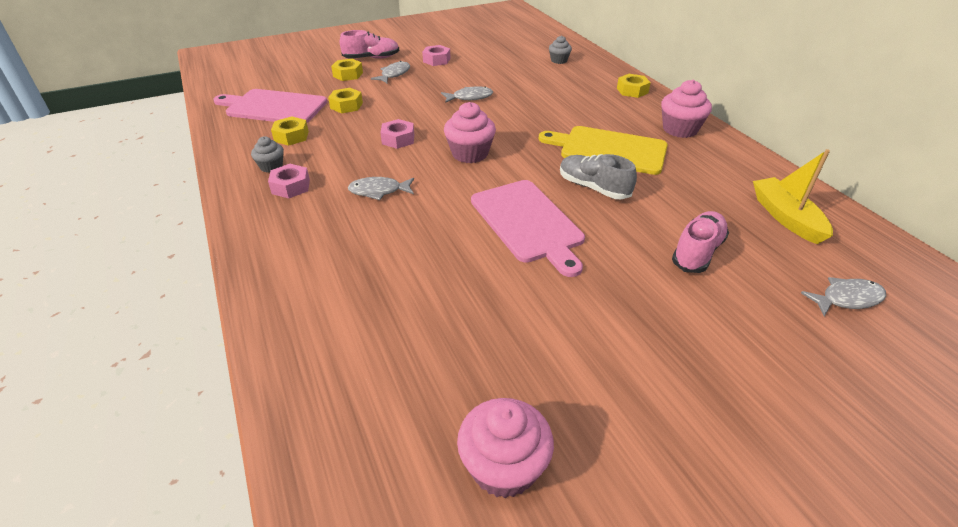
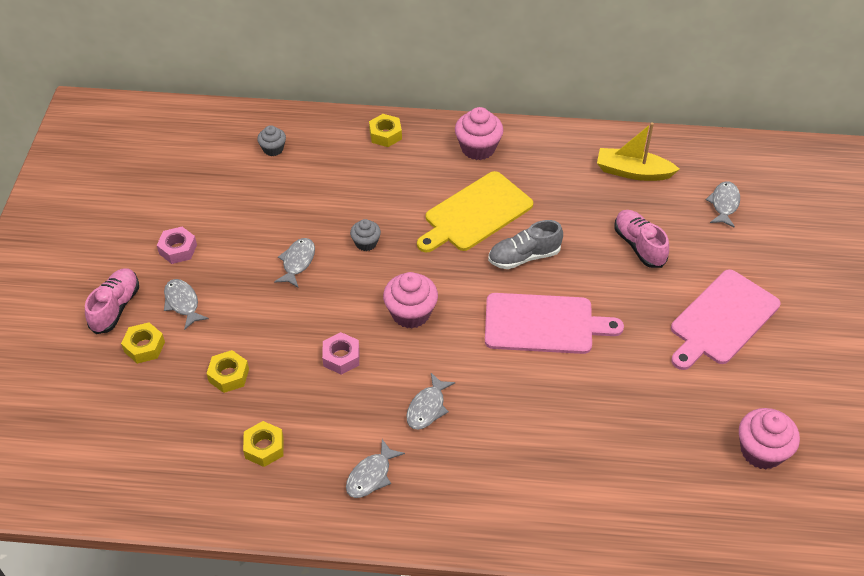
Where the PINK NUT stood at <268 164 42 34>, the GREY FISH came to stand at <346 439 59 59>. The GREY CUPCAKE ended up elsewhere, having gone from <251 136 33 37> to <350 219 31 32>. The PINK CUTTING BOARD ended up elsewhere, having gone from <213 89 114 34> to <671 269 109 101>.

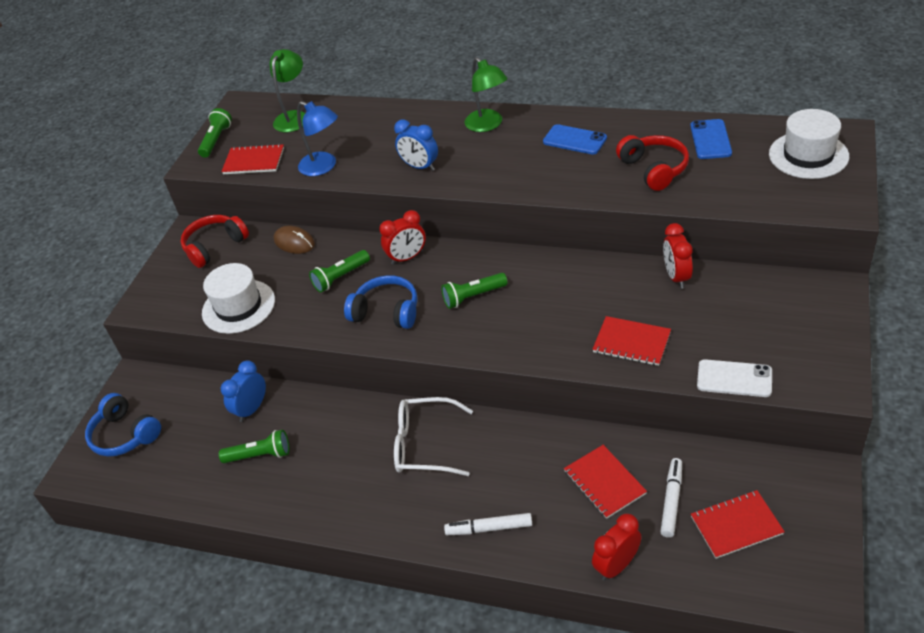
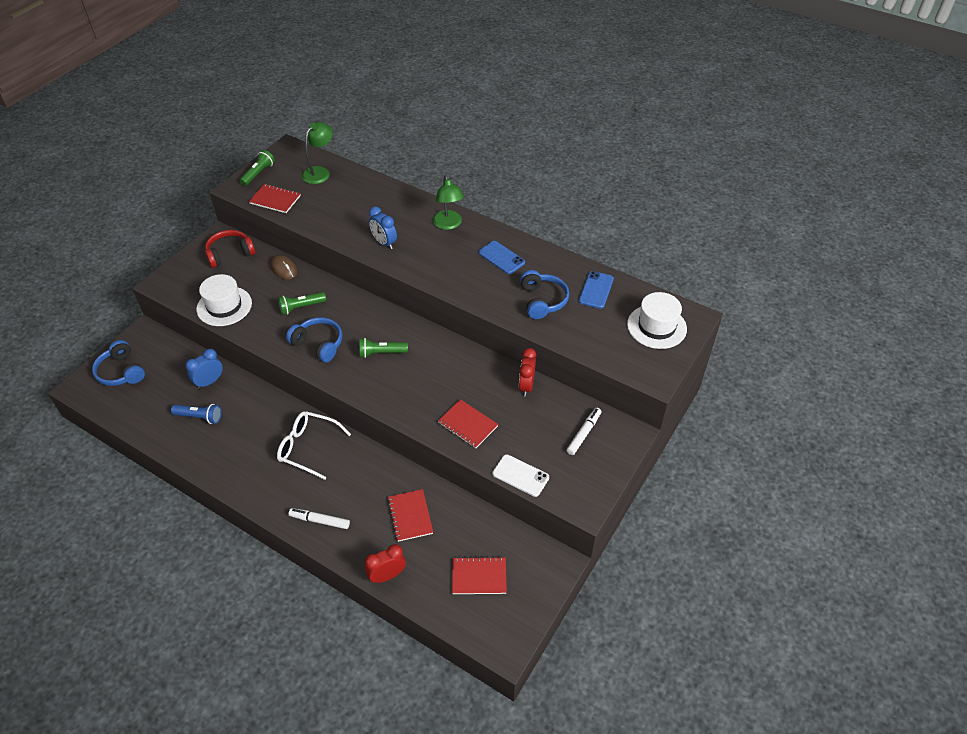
What was the GREEN FLASHLIGHT at <219 430 70 33> turned into the BLUE FLASHLIGHT at <171 404 51 20>. What was the RED HEADPHONES at <616 135 73 56> turned into the BLUE HEADPHONES at <520 270 49 49>. The WHITE MARKER ended up elsewhere, having gone from <660 458 22 80> to <566 408 36 47>. The second view lost the BLUE LAMP at <297 101 41 75>. The second view lost the RED CLOCK at <379 210 47 55>.

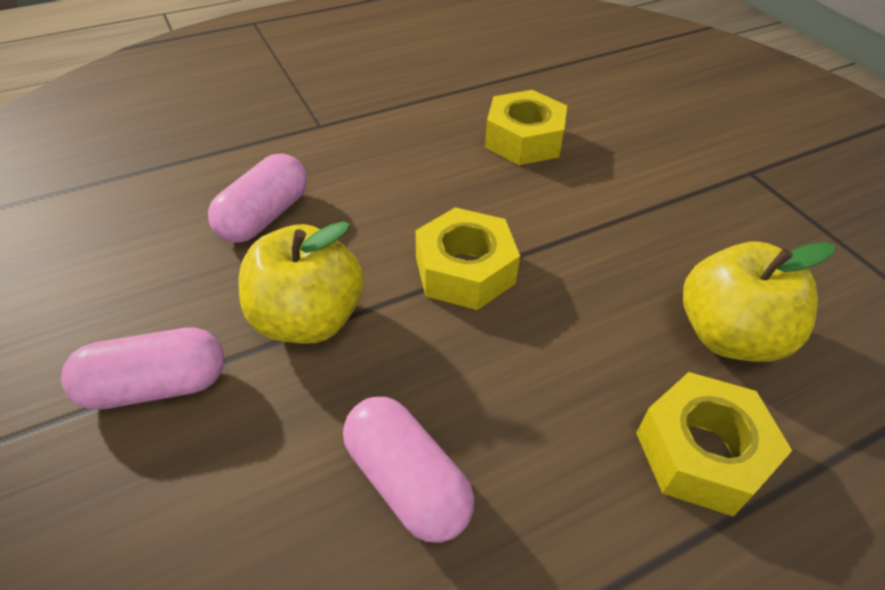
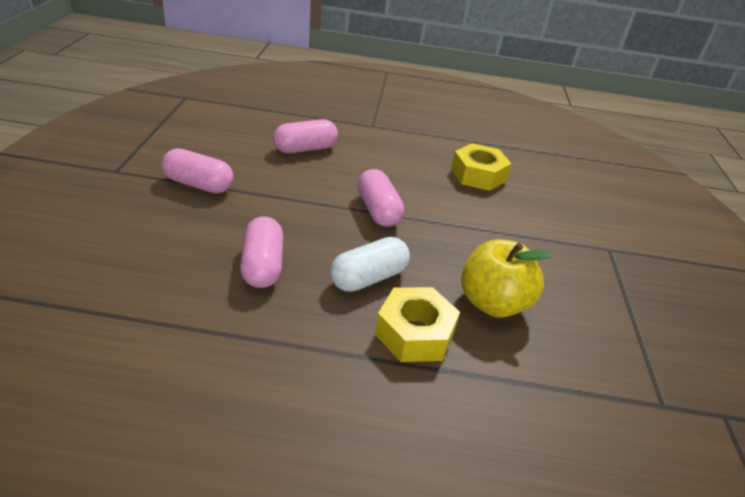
The second view gained the WHITE CAPSULE at <330 237 80 55>. Where the YELLOW NUT stood at <415 207 105 103>, the PINK CAPSULE came to stand at <357 169 47 58>. The second view lost the YELLOW APPLE at <239 221 125 123>.

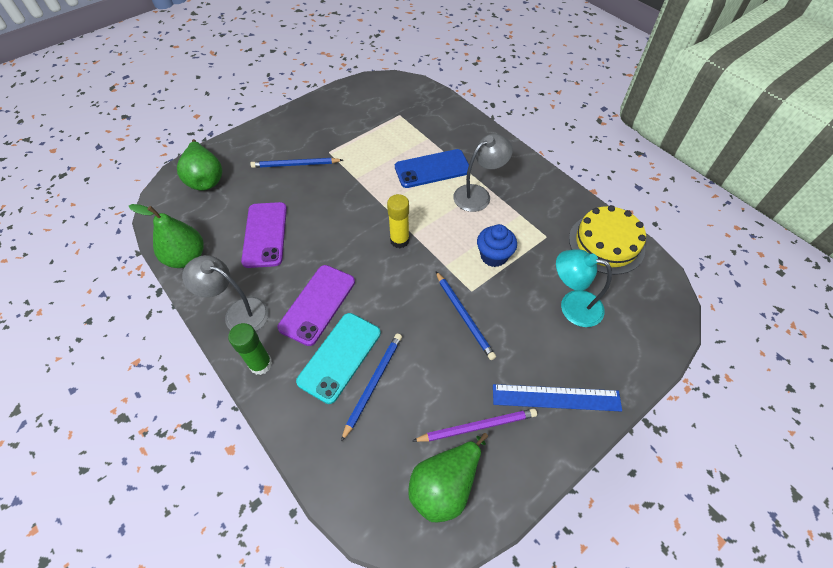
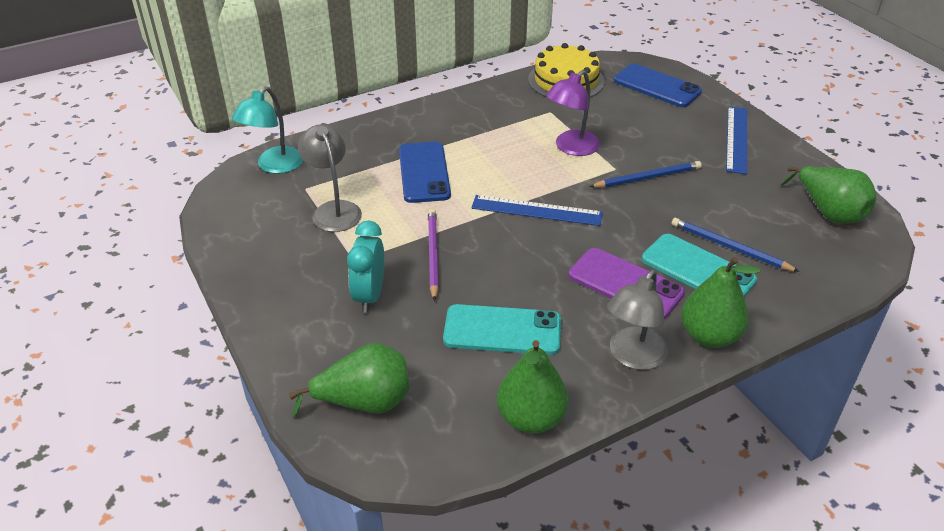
The TURQUOISE LAMP ended up elsewhere, having gone from <556 249 56 78> to <232 86 71 88>. The GREY LAMP ended up elsewhere, having gone from <453 134 60 78> to <298 124 64 108>. Where the BLUE PENCIL stood at <250 158 93 10>, the TURQUOISE CLOCK came to stand at <347 221 38 92>. The PURPLE PENCIL ended up elsewhere, having gone from <412 409 125 33> to <428 209 11 92>. What was the PURPLE PHONE at <241 202 46 66> turned into the TURQUOISE PHONE at <443 304 118 51>. Where the YELLOW GLUE STICK stood at <387 194 23 54>, the BLUE RULER came to stand at <471 195 132 31>. Where the BLUE CUPCAKE stood at <477 224 40 43>, the PURPLE LAMP came to stand at <546 70 54 86>. The second view gained the BLUE PHONE at <614 64 88 43>. Where the GREEN GLUE STICK stood at <228 323 44 52>, the GREEN PEAR came to stand at <681 257 79 91>.

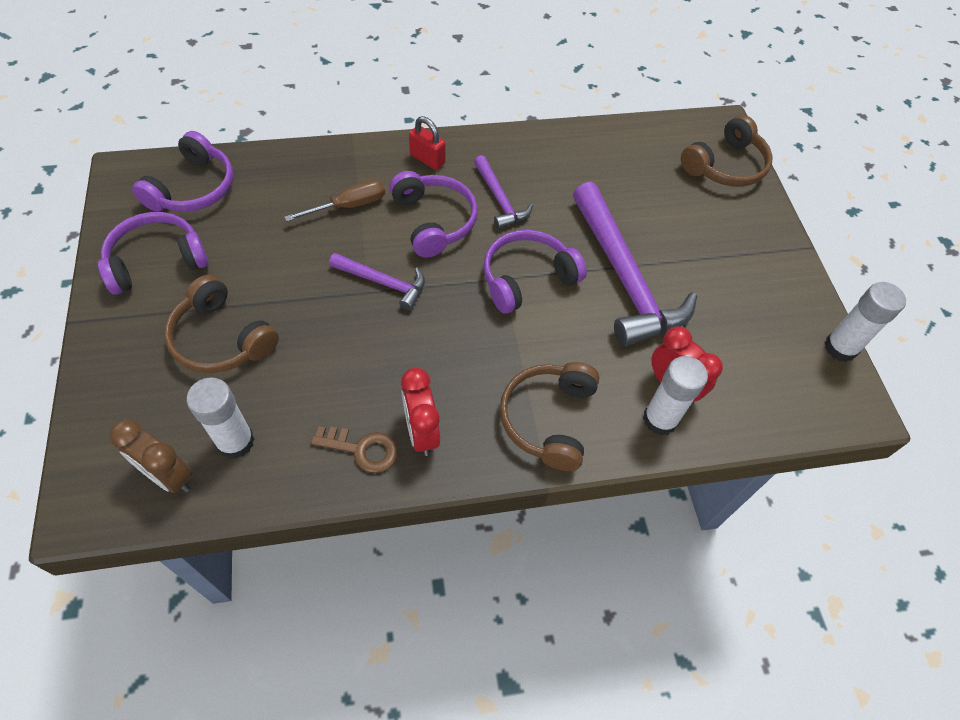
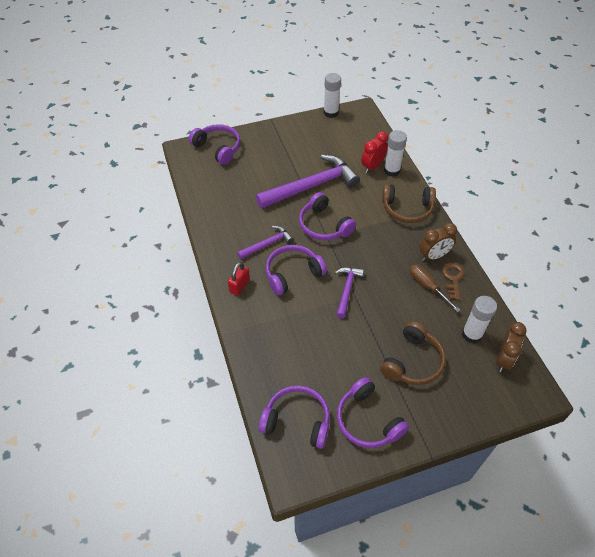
What was the BROWN HEADPHONES at <681 115 92 72> turned into the PURPLE HEADPHONES at <189 124 51 41>. The BROWN SCREWDRIVER ended up elsewhere, having gone from <285 180 100 42> to <410 265 50 47>. What was the RED CLOCK at <401 368 39 88> turned into the BROWN CLOCK at <420 223 37 38>.

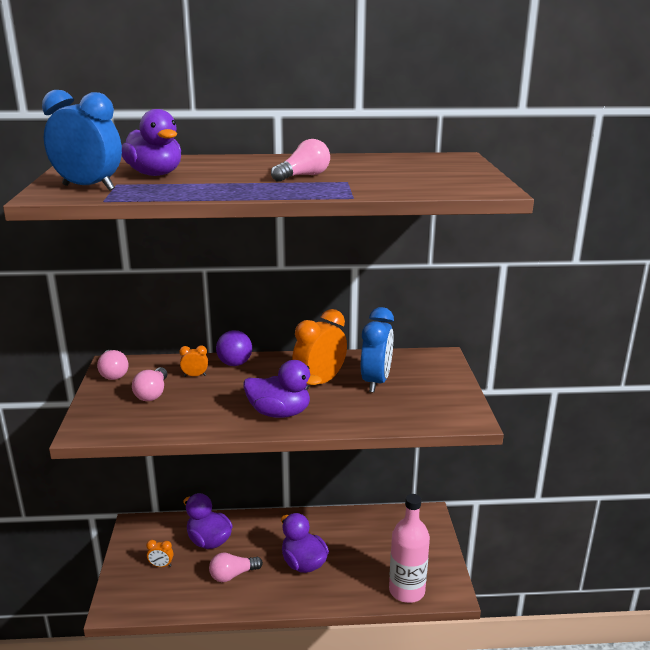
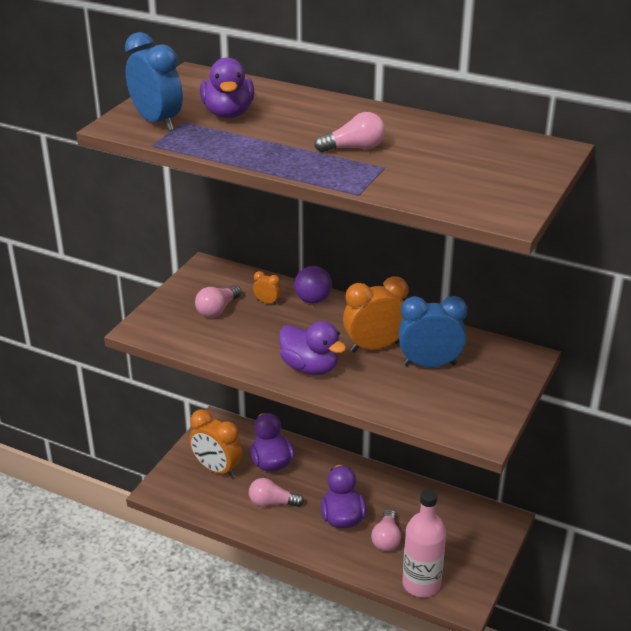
The size of the ORANGE CLOCK at <146 540 27 27> changed by a factor of 2.18. The PINK LIGHT BULB ended up elsewhere, having gone from <97 350 31 30> to <371 509 30 42>. The BLUE CLOCK at <361 307 33 86> ended up facing another way, 135 degrees counterclockwise from before.

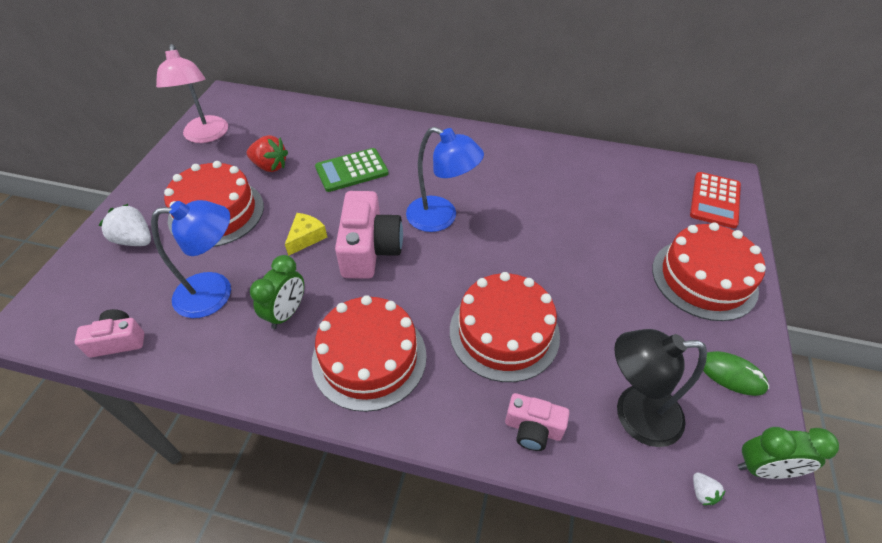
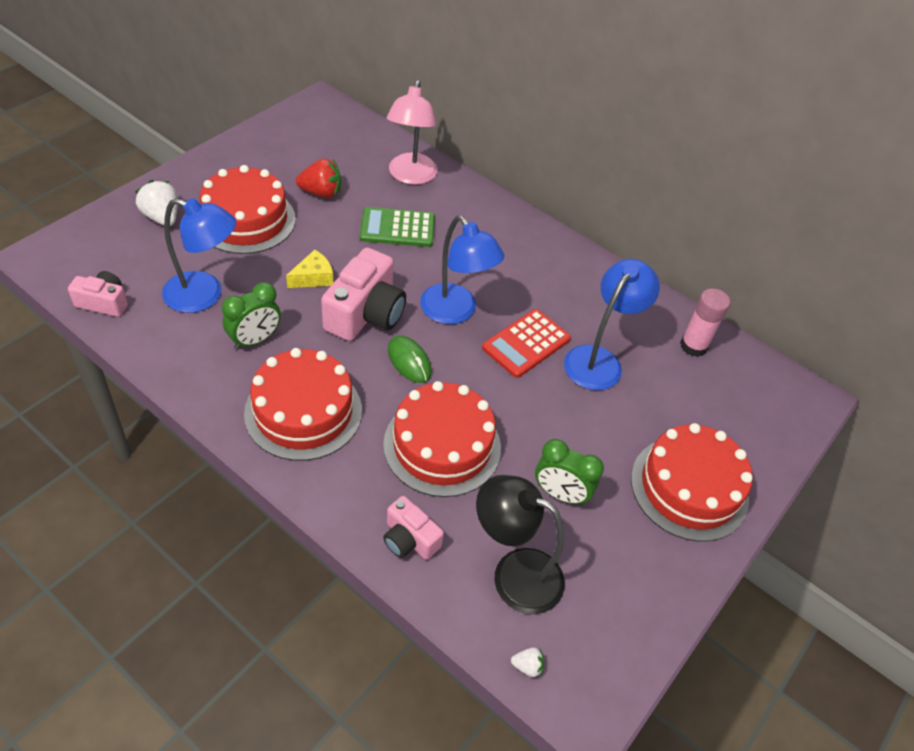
The RED STRAWBERRY at <247 135 41 37> ended up facing another way, 45 degrees counterclockwise from before. The PINK LAMP ended up elsewhere, having gone from <156 44 72 99> to <387 80 51 105>. The GREEN MOUSE ended up elsewhere, having gone from <703 351 66 45> to <388 335 44 48>. The RED CALCULATOR ended up elsewhere, having gone from <690 172 51 56> to <482 309 89 69>. The WHITE STRAWBERRY at <693 472 33 33> ended up facing another way, 90 degrees counterclockwise from before. The GREEN CLOCK ended up elsewhere, having gone from <738 427 101 52> to <535 439 69 67>. The second view gained the BLUE LAMP at <564 259 96 131>. The second view gained the PINK GLUE STICK at <680 288 50 69>.

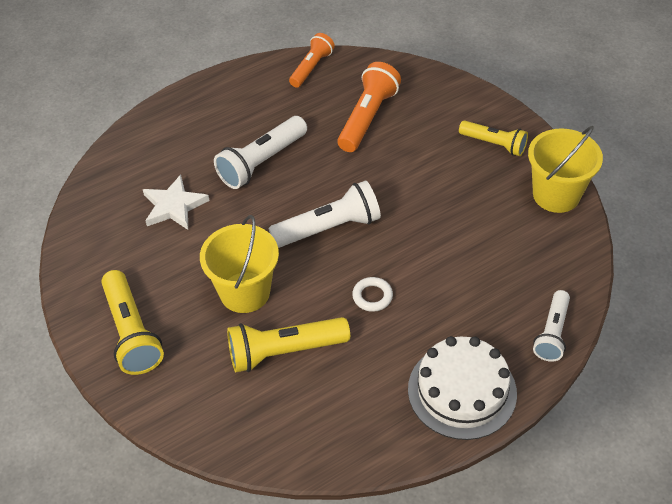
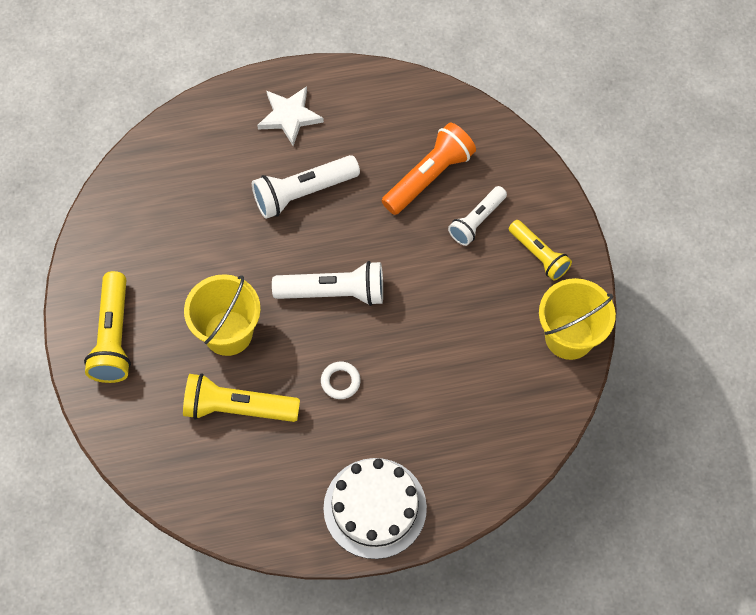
The WHITE STAR ended up elsewhere, having gone from <143 175 66 55> to <257 86 67 60>. The WHITE FLASHLIGHT ended up elsewhere, having gone from <533 290 37 72> to <448 186 59 60>. The second view lost the ORANGE FLASHLIGHT at <289 33 46 55>.

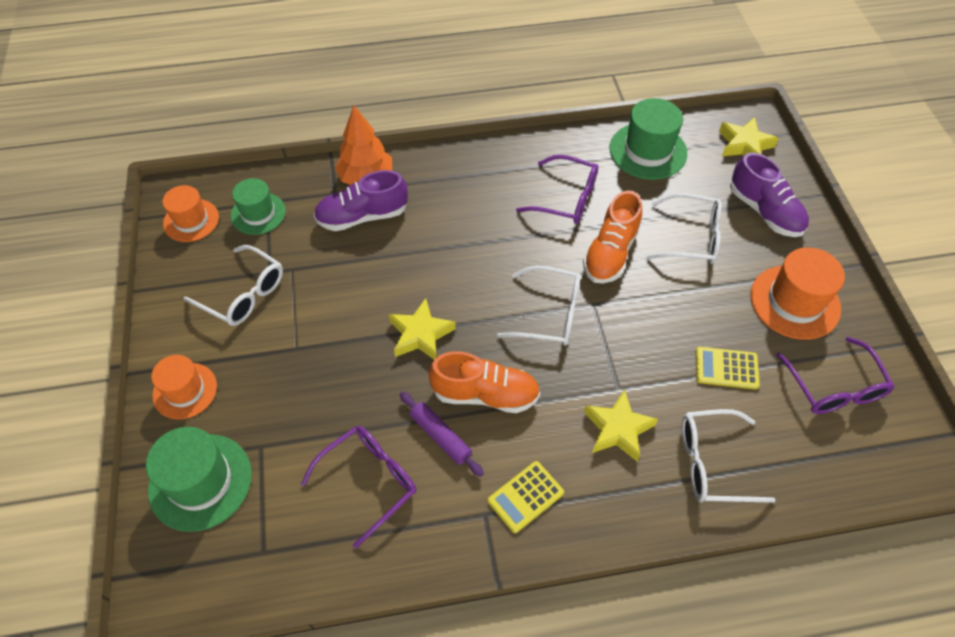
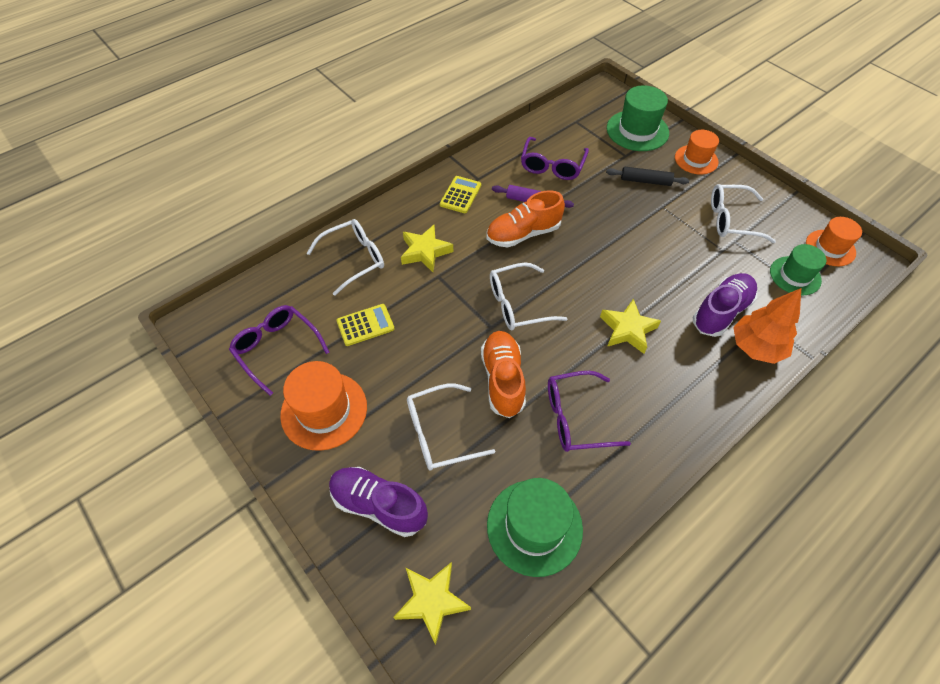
The YELLOW STAR ended up elsewhere, having gone from <389 298 67 61> to <600 299 61 55>. The second view gained the BLACK ROLLING PIN at <606 167 83 19>.

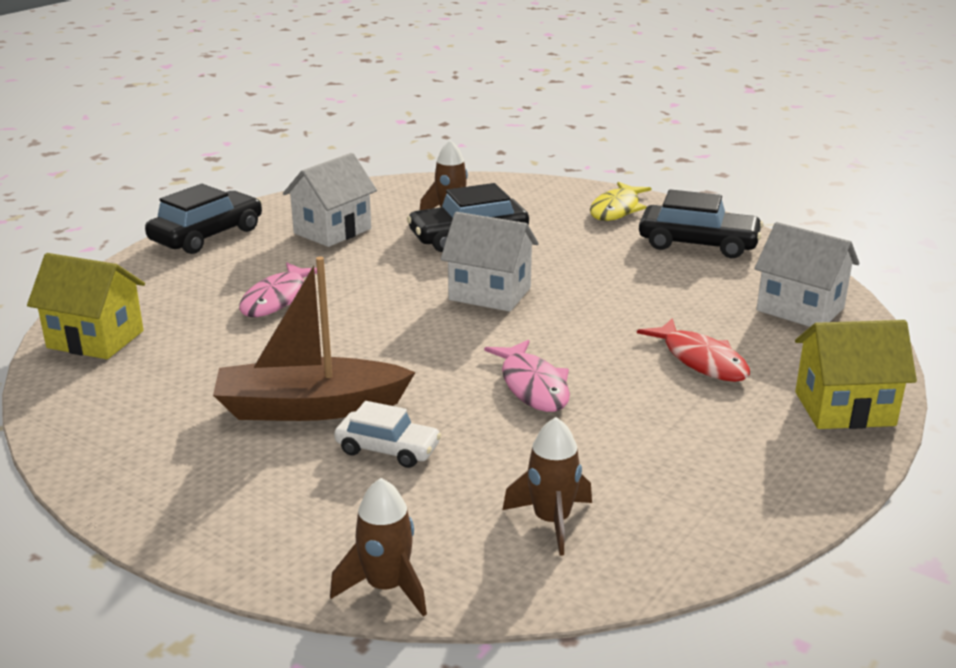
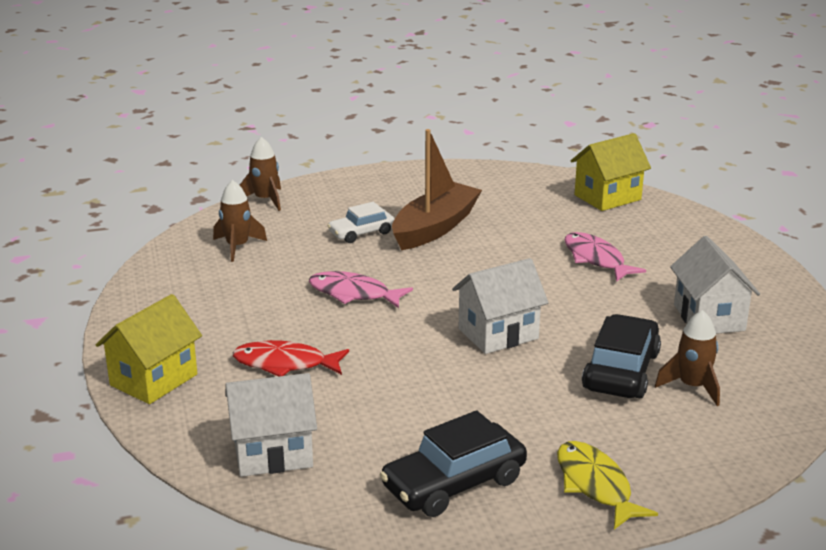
The second view lost the BLACK CAR at <145 184 117 70>.

